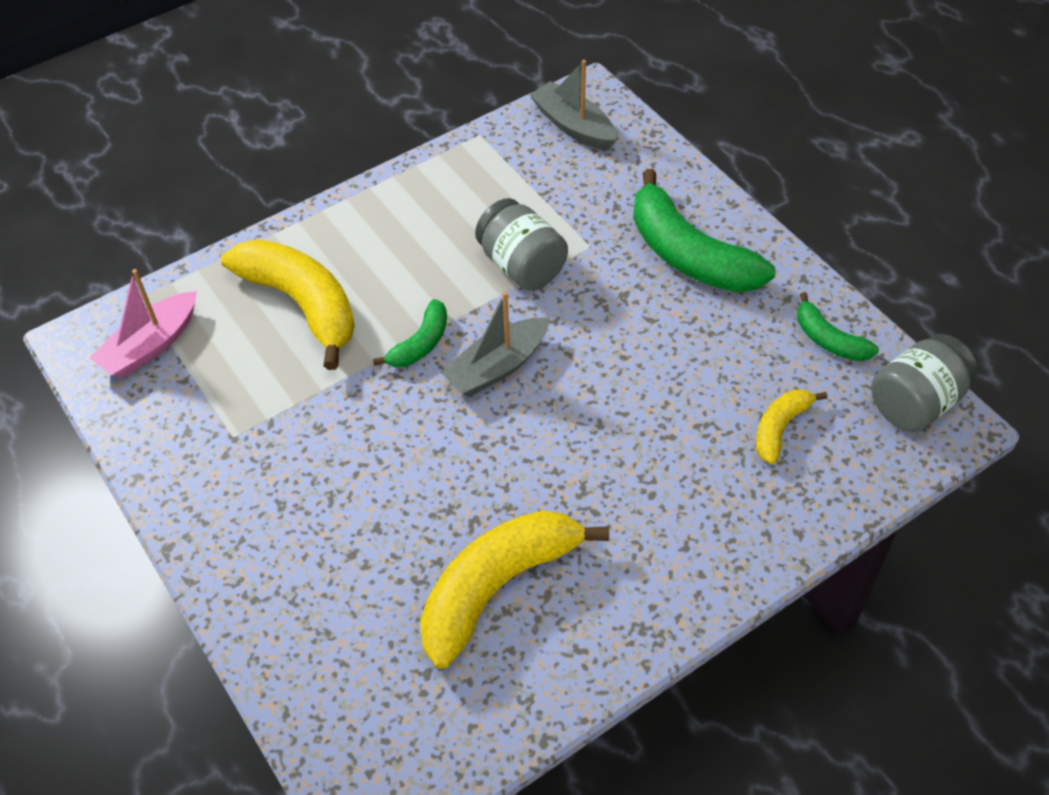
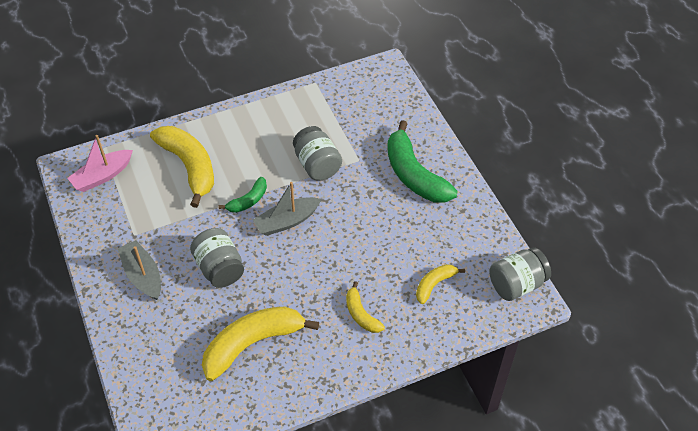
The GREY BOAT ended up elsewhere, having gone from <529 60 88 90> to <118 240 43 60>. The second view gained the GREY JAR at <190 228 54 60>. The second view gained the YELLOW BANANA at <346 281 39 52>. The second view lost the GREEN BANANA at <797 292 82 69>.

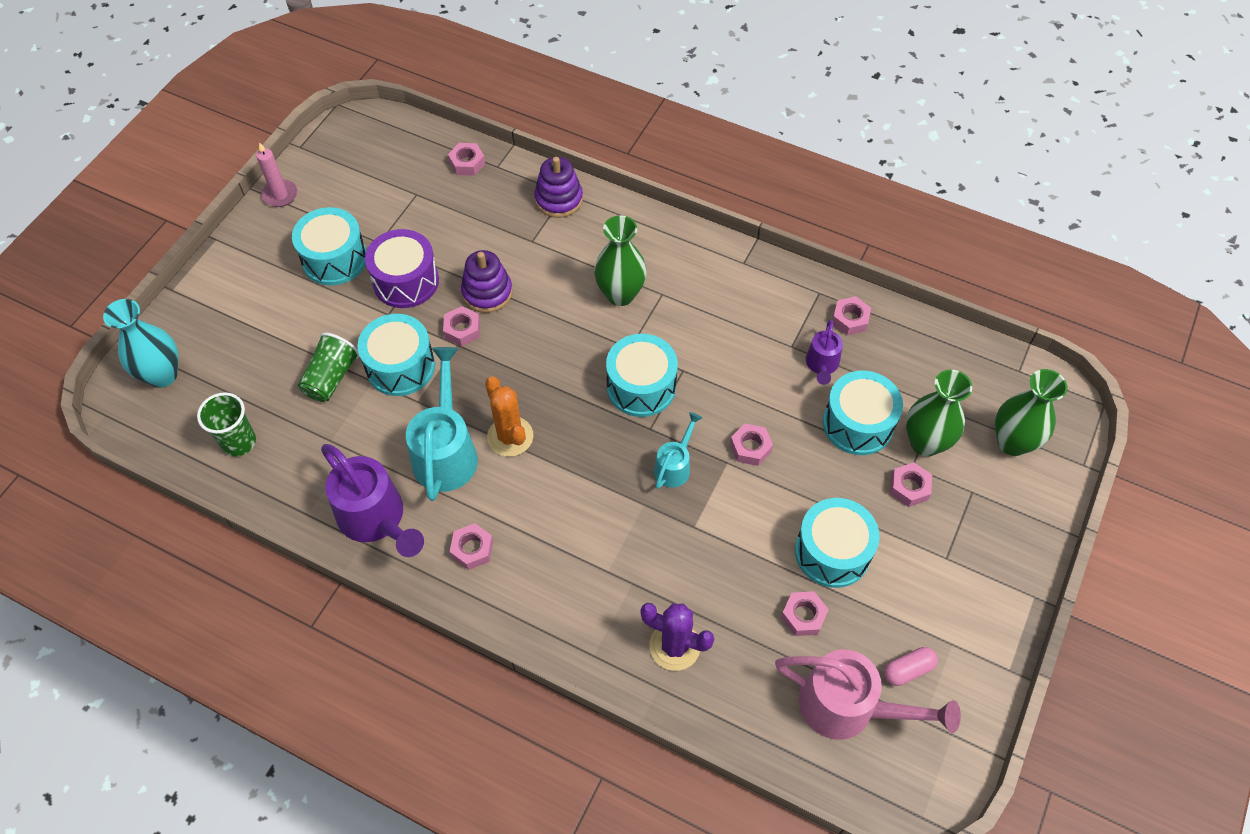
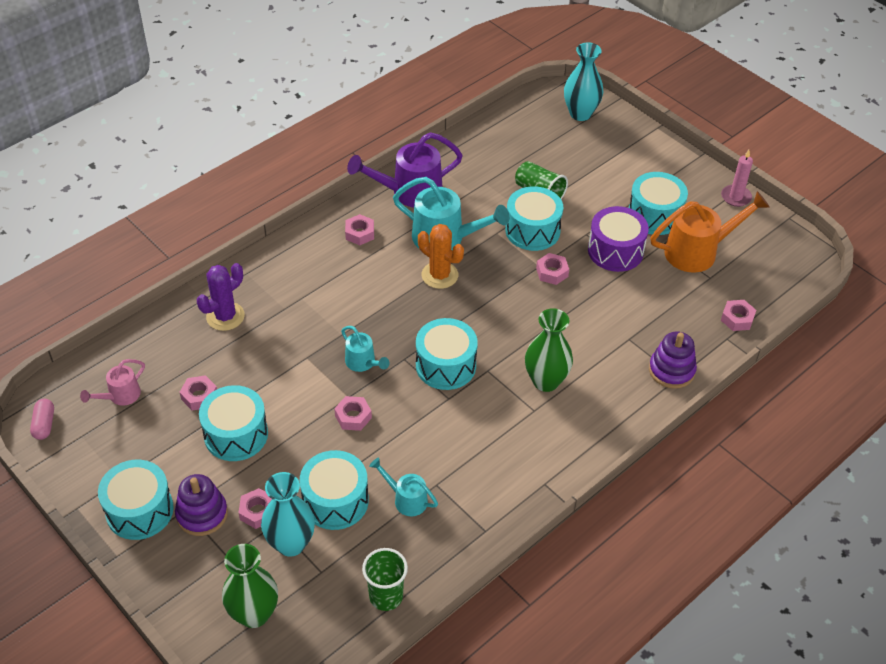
The PINK CAPSULE ended up elsewhere, having gone from <884 647 54 39> to <30 399 24 41>. The size of the PINK WATERING CAN at <775 650 186 90> changed by a factor of 0.54. The second view gained the TURQUOISE DRUM at <98 460 76 80>. The PURPLE STACKING TOY ended up elsewhere, having gone from <461 250 52 63> to <175 474 53 62>. What was the GREEN VASE at <906 370 66 87> turned into the TURQUOISE VASE at <261 472 54 85>. The GREEN CUP ended up elsewhere, having gone from <197 392 59 65> to <362 548 46 63>. What was the PURPLE WATERING CAN at <806 320 37 65> turned into the TURQUOISE WATERING CAN at <369 458 69 58>. The ORANGE CACTUS at <485 376 48 81> ended up facing another way, 45 degrees clockwise from before. The second view gained the ORANGE WATERING CAN at <650 191 120 81>. The second view lost the PINK NUT at <832 296 39 39>.

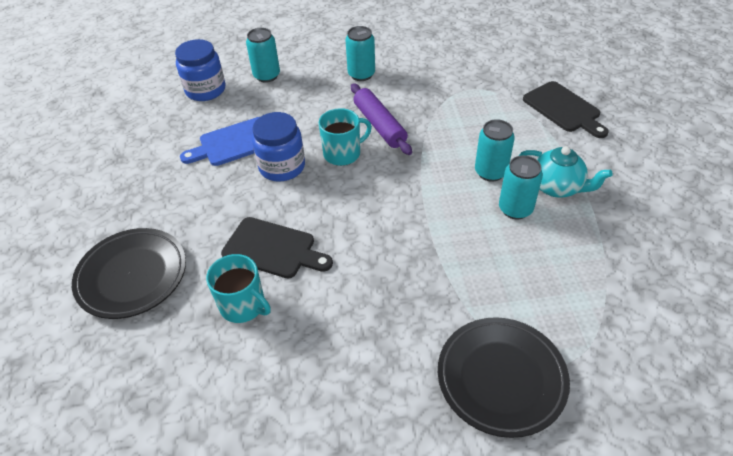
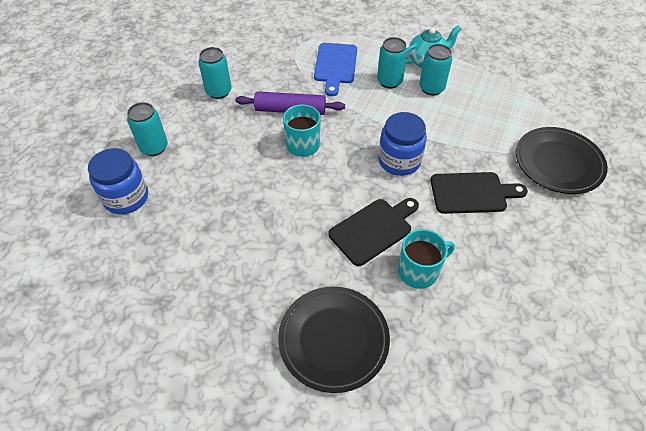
The BLUE CUTTING BOARD ended up elsewhere, having gone from <180 117 79 49> to <314 43 43 53>. The BLUE JAR ended up elsewhere, having gone from <252 112 53 70> to <378 112 49 64>. The BLACK CUTTING BOARD ended up elsewhere, having gone from <523 81 86 57> to <431 172 97 42>.

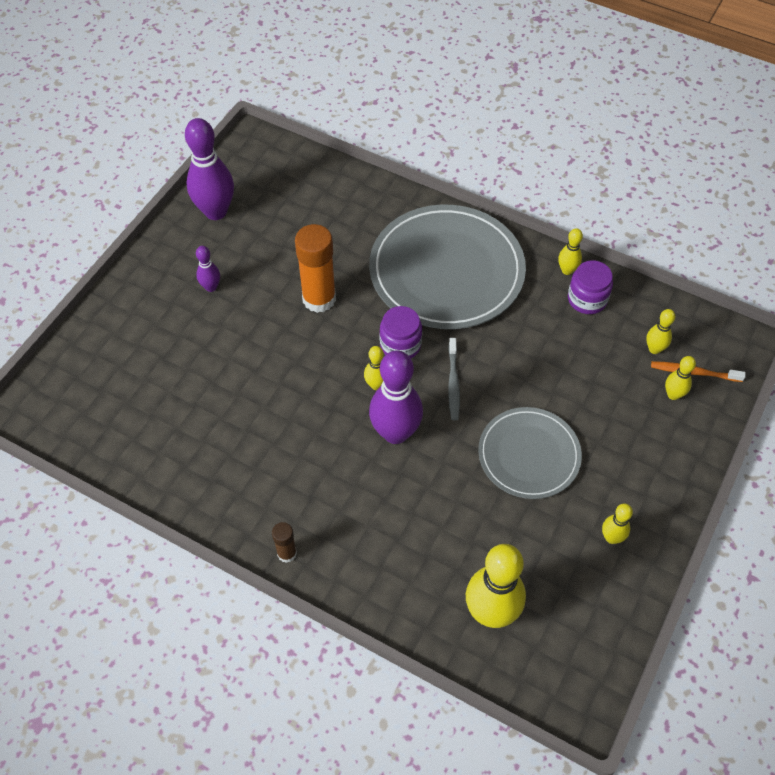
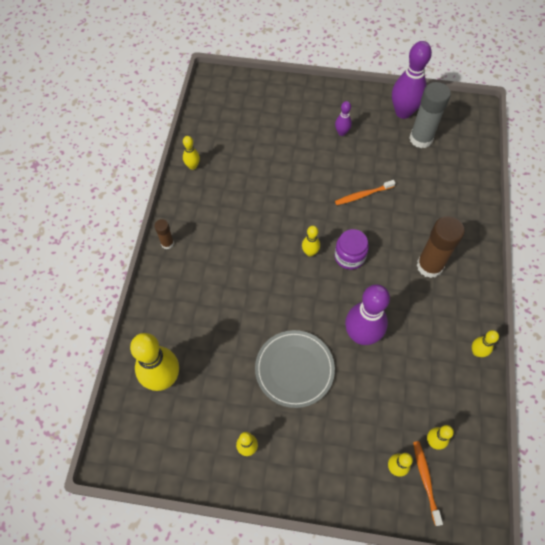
The second view gained the YELLOW BOWLING PIN at <183 136 17 34>. Where the ORANGE GLUE STICK stood at <295 224 41 89>, the ORANGE TOOTHBRUSH came to stand at <335 180 60 25>. The PURPLE BOWLING PIN ended up elsewhere, having gone from <369 350 54 94> to <345 284 45 61>. The second view gained the GREY GLUE STICK at <409 82 42 66>. Where the GREY PLATE stood at <369 205 157 124>, the BROWN GLUE STICK came to stand at <417 216 48 62>. The second view lost the GREY TOOTHBRUSH at <448 338 12 83>. The second view lost the PURPLE JAR at <568 260 45 54>.

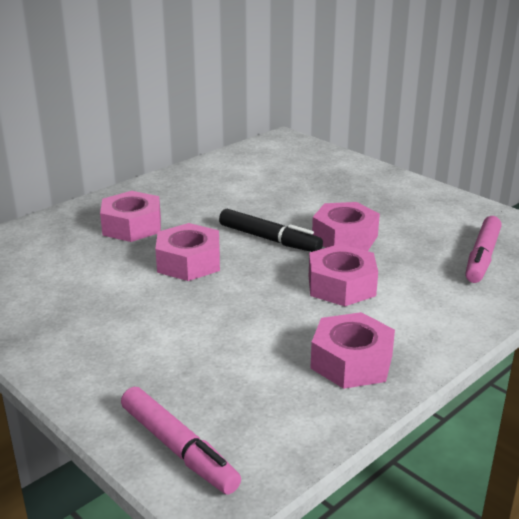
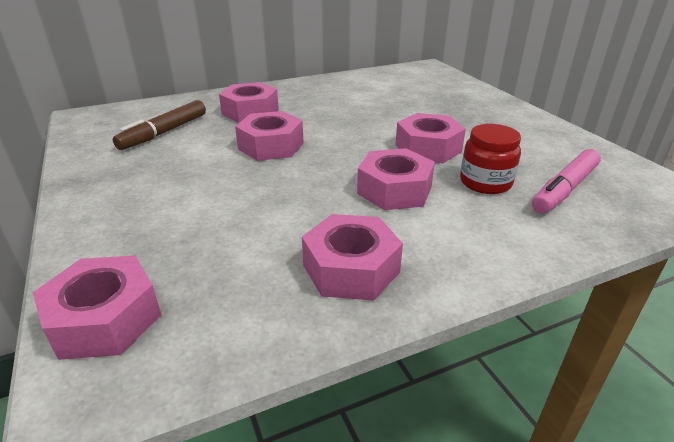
Where the PINK MARKER stood at <121 387 120 107>, the PINK NUT came to stand at <33 255 128 105>. The second view gained the BROWN MARKER at <113 100 93 50>. The second view gained the RED JAR at <460 124 61 70>. The second view lost the BLACK MARKER at <219 209 104 43>.

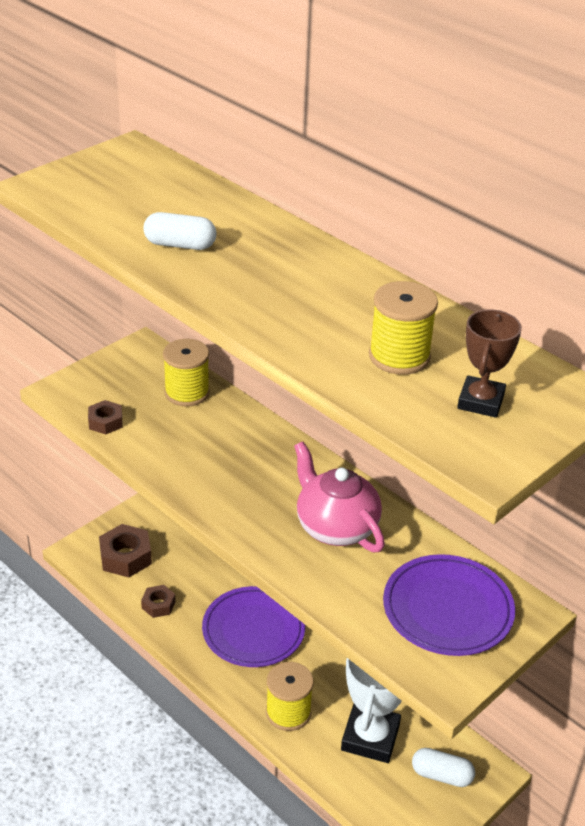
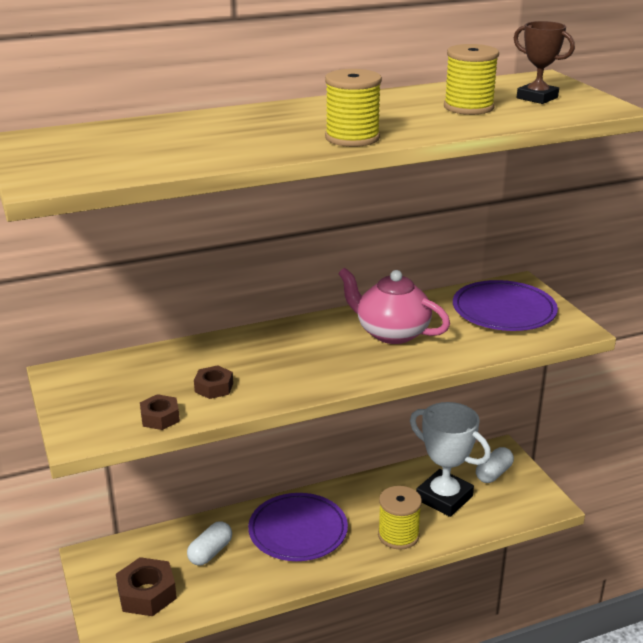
The WHITE CAPSULE ended up elsewhere, having gone from <143 212 73 38> to <187 521 45 45>. The BROWN NUT ended up elsewhere, having gone from <141 585 35 33> to <194 365 39 34>. The YELLOW SPOOL ended up elsewhere, having gone from <163 339 47 68> to <325 69 57 78>. The PINK TEAPOT at <294 442 91 110> ended up facing another way, 45 degrees clockwise from before.

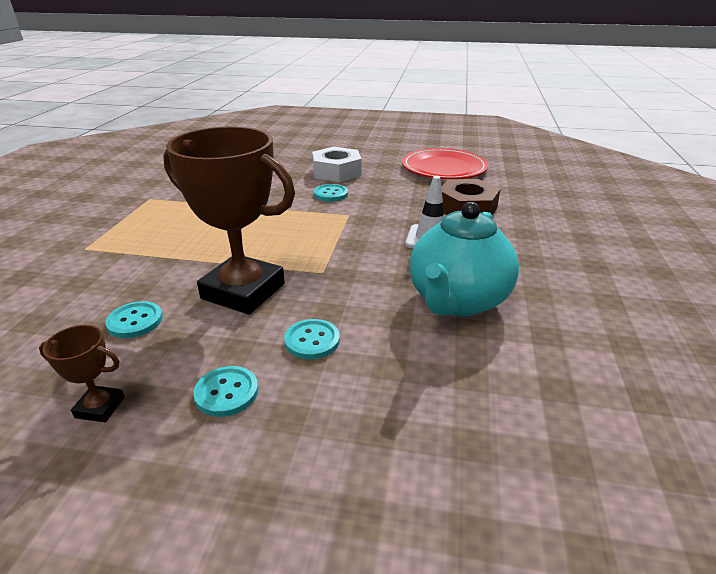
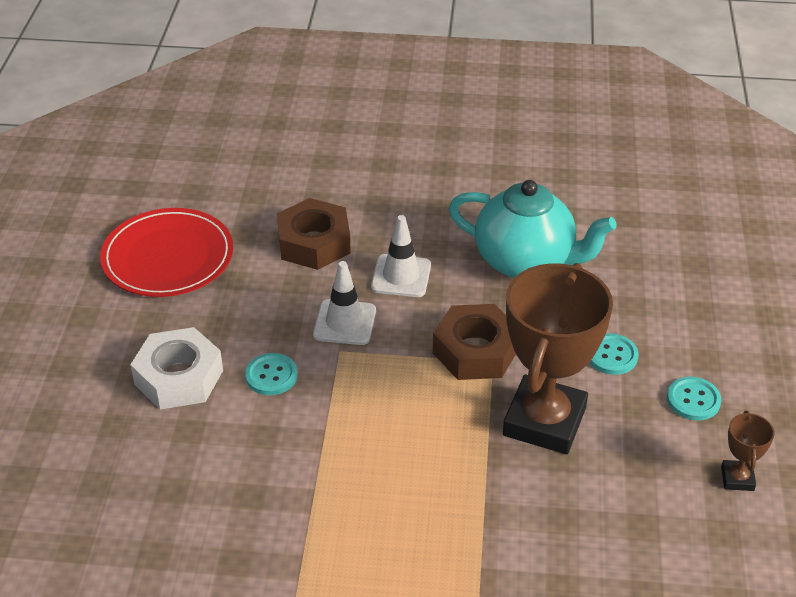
The second view gained the WHITE TRAFFIC CONE at <313 261 63 84>. The second view gained the BROWN NUT at <433 304 83 76>. The second view lost the TURQUOISE BUTTON at <105 301 58 37>.

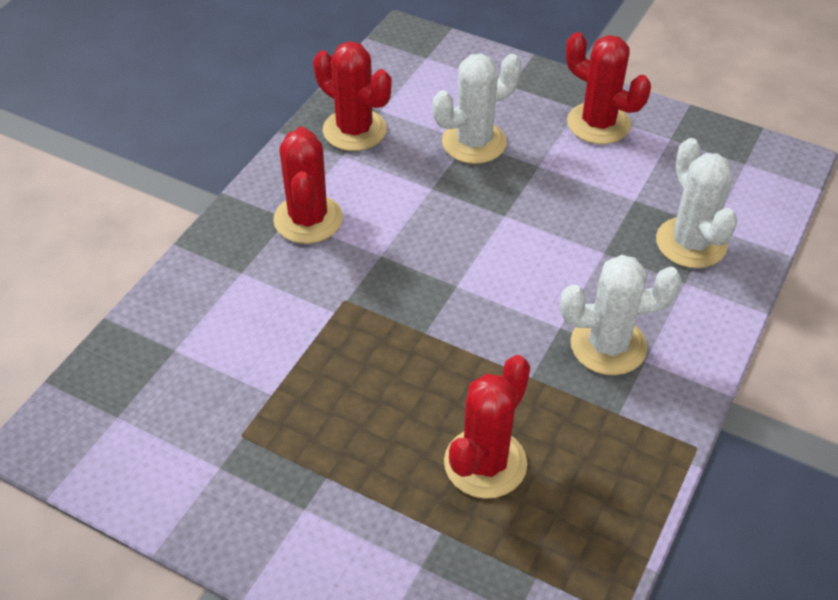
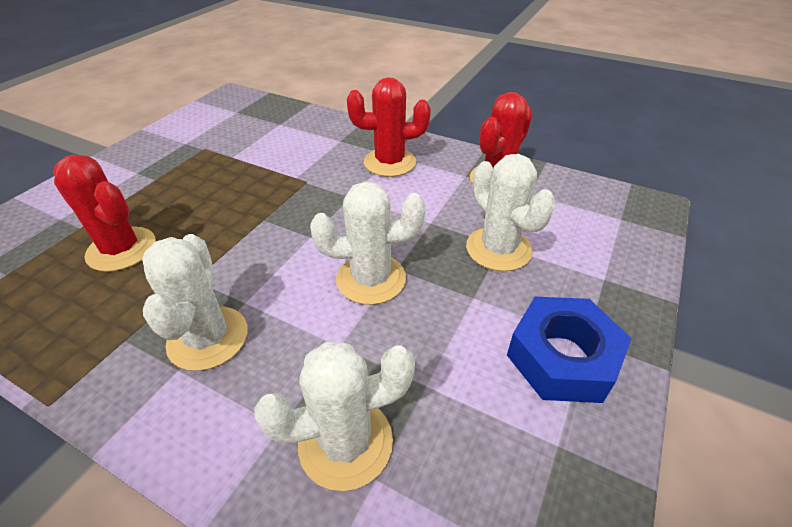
The second view gained the WHITE CACTUS at <310 182 116 123>. Where the RED CACTUS stood at <566 32 85 112>, the BLUE NUT came to stand at <507 297 125 106>.

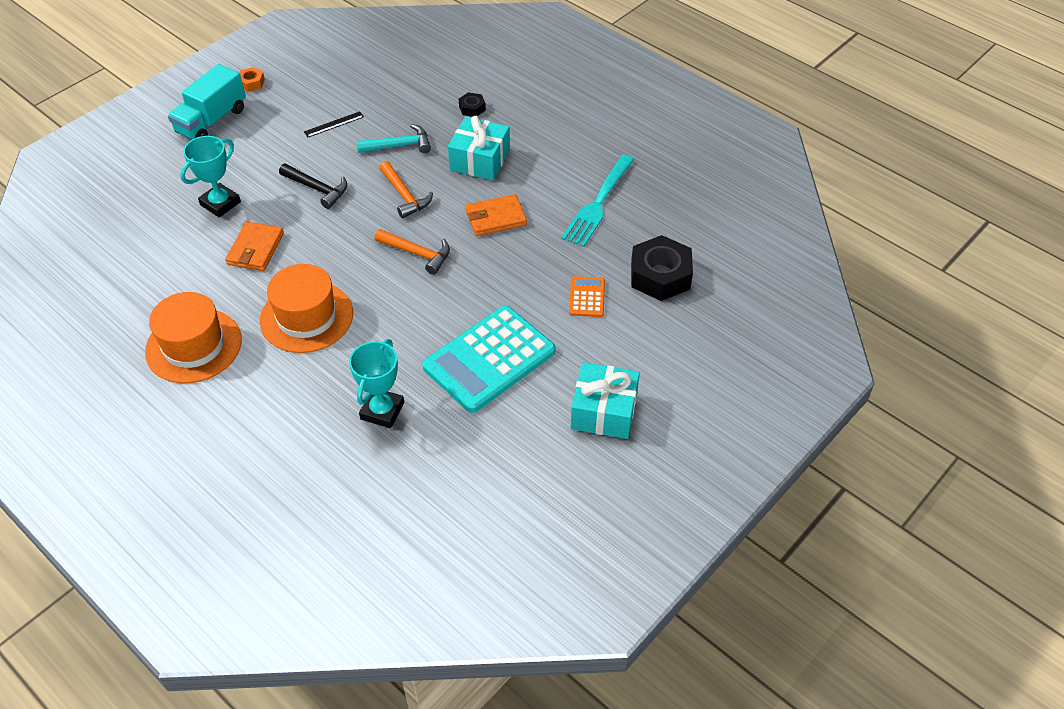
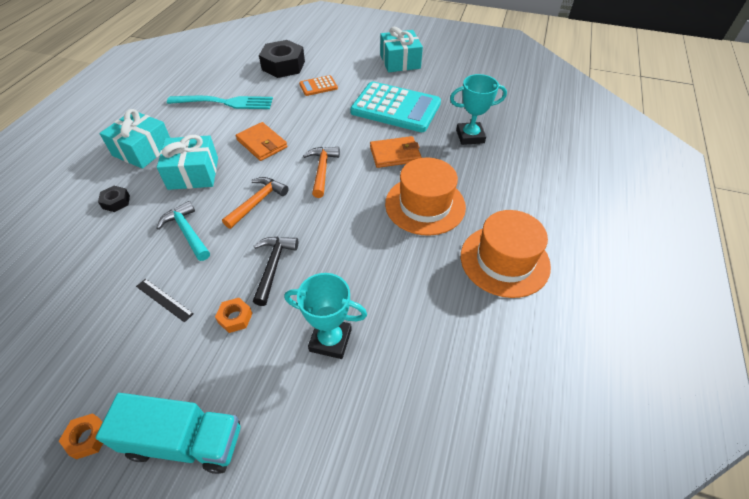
The second view gained the TURQUOISE GIFT at <99 109 71 60>. The second view gained the ORANGE NUT at <215 298 38 35>. The ORANGE WALLET ended up elsewhere, having gone from <225 221 59 50> to <370 136 51 32>.

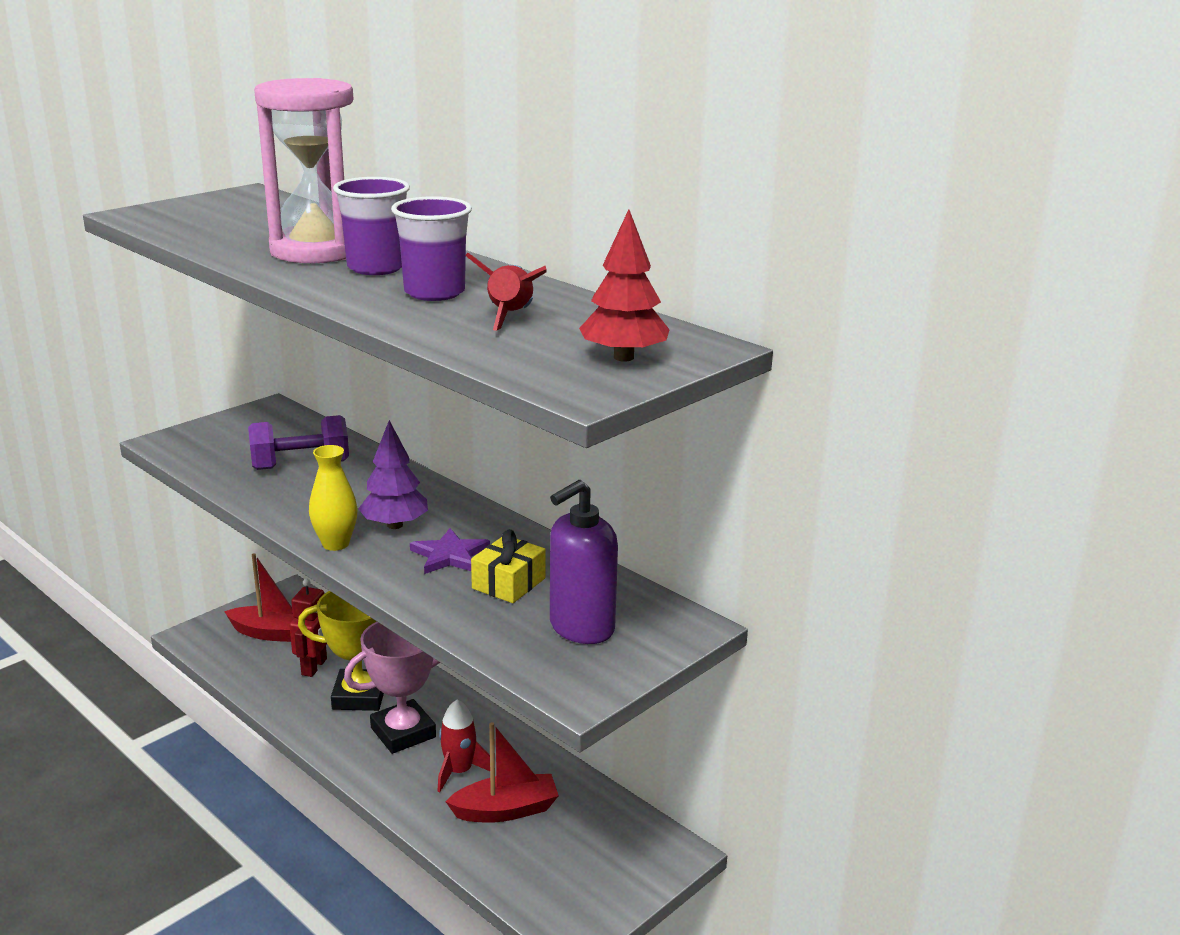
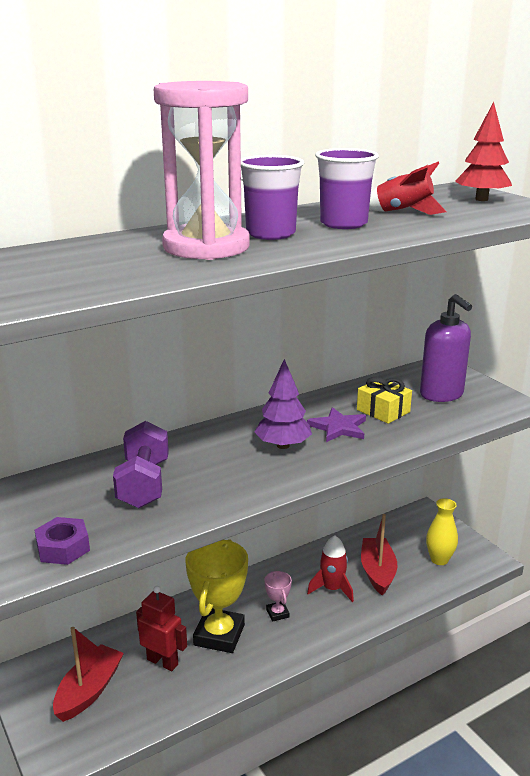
The second view gained the PURPLE NUT at <35 517 55 48>. The size of the PINK TROPHY at <344 622 96 132> changed by a factor of 0.46. The YELLOW VASE ended up elsewhere, having gone from <309 445 49 106> to <426 498 32 67>.

